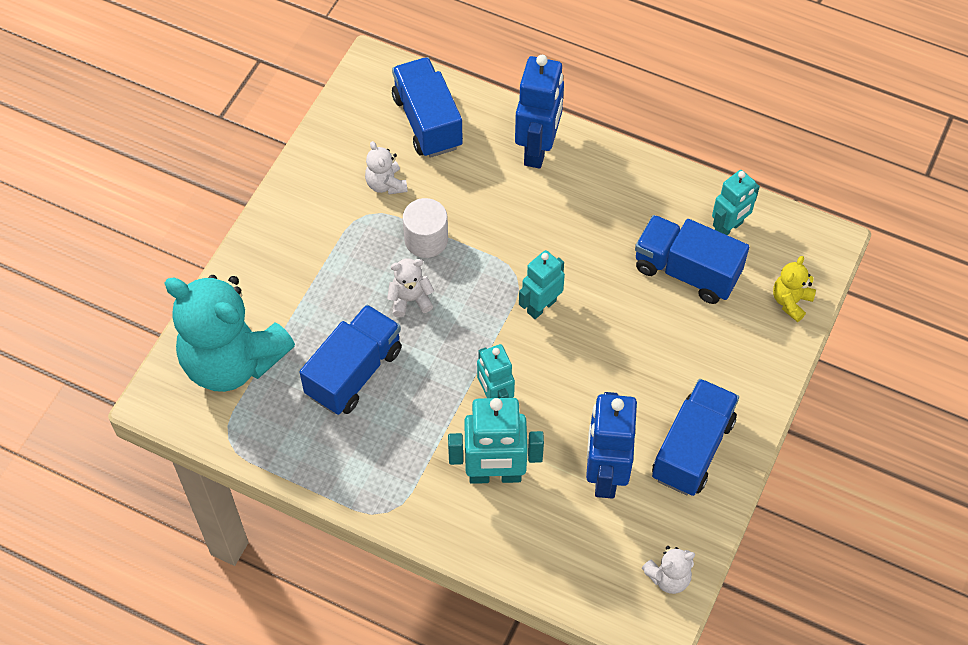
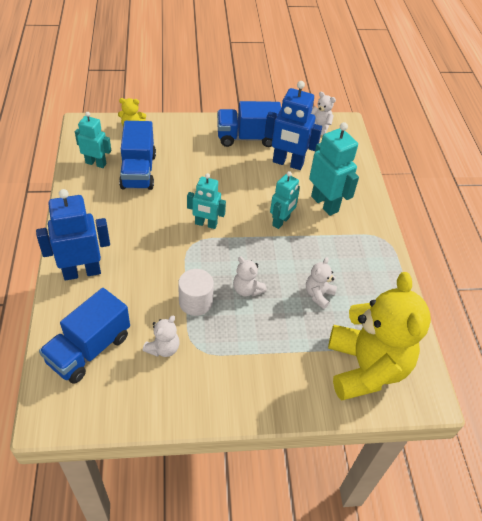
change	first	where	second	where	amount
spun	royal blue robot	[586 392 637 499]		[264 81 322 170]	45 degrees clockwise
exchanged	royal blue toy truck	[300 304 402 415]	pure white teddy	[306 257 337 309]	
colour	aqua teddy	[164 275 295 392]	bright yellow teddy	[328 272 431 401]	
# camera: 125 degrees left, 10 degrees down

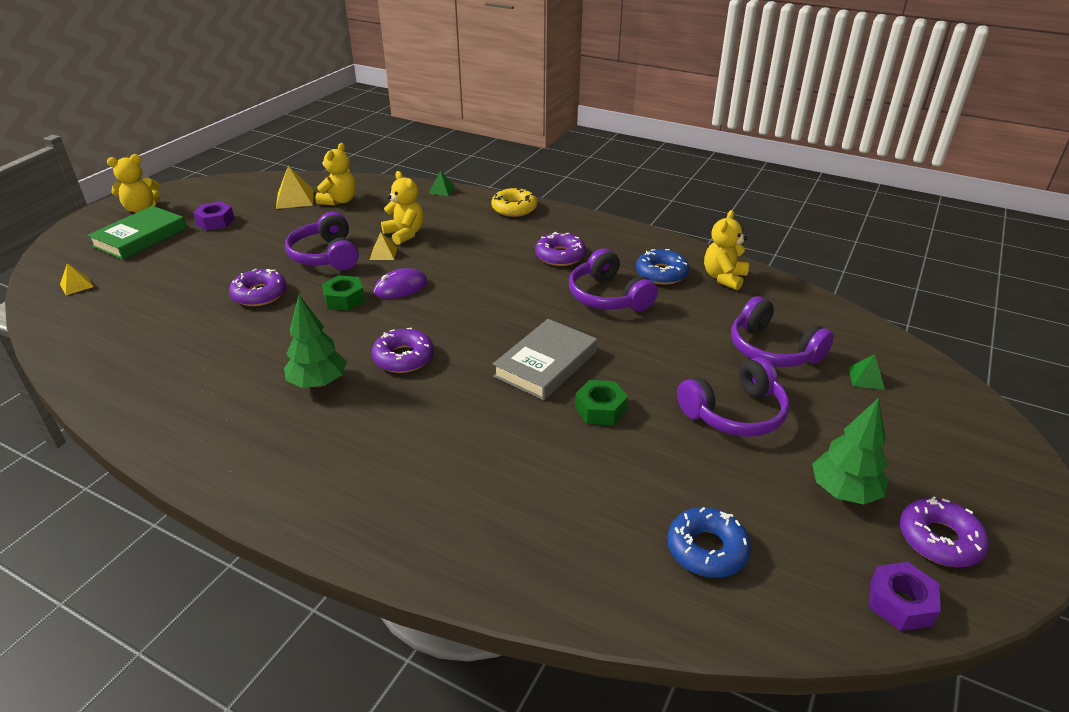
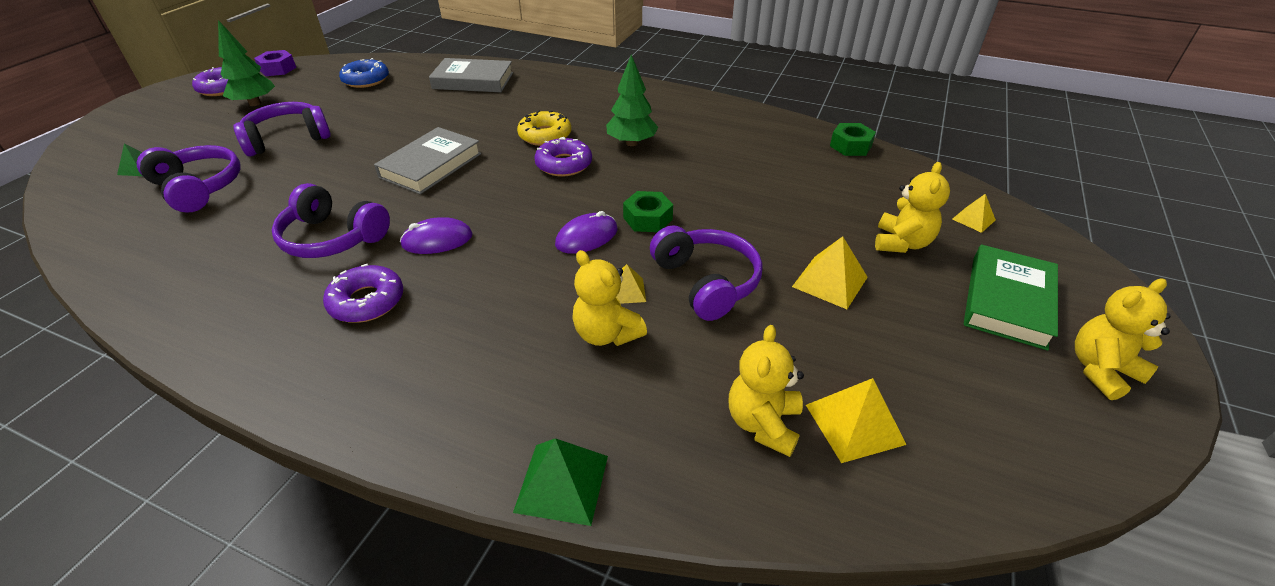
change	first	where	second	where	amount
spun	violet headset	[569 248 658 312]		[272 183 390 258]	150 degrees clockwise
appeared			violet computer mouse	[400 217 473 254]	
appeared			grey book	[429 58 513 92]	
size	leaf-green solid pyramid	[429 170 455 196]		[513 438 608 526]	x1.65
relocated	bright yellow doughnut	[491 188 537 217]		[517 110 571 146]	
appeared			bright yellow solid pyramid	[792 236 868 309]	
relocated	leaf-green hexagon nut	[575 380 628 425]		[830 123 876 156]	
relocated	bright yellow teddy	[704 210 749 291]		[875 162 950 253]	
missing	violet hexagon nut	[193 201 235 231]			
missing	violet doughnut	[229 269 287 306]			
missing	royal blue doughnut	[636 249 689 285]			
# camera: 175 degrees right, 5 degrees up

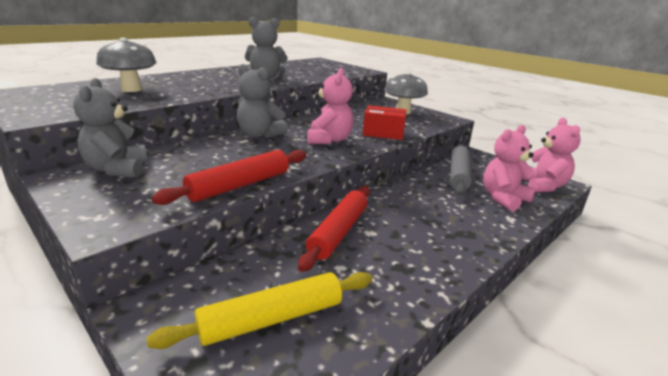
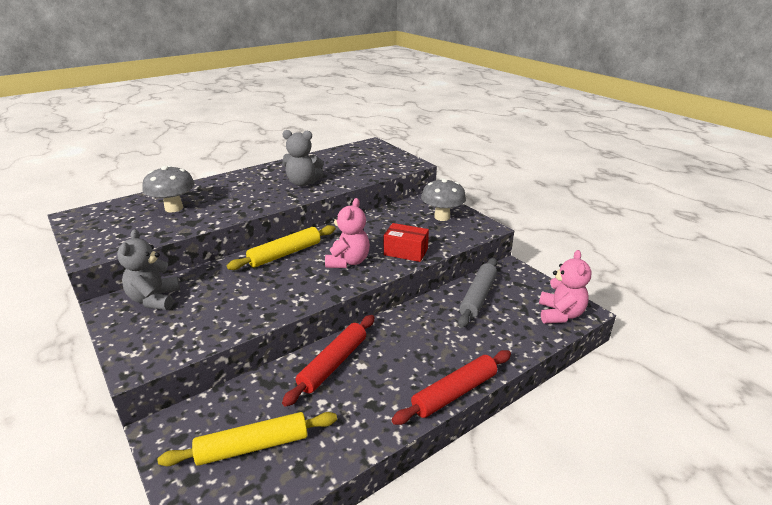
change	first	where	second	where	amount
exchanged	grey teddy	[237 64 288 138]	bright yellow pastry roller	[227 225 335 270]	
relocated	red pastry roller	[151 150 306 205]		[392 350 511 425]	
missing	pink teddy	[483 125 536 211]			
# camera: 10 degrees right, 5 degrees up

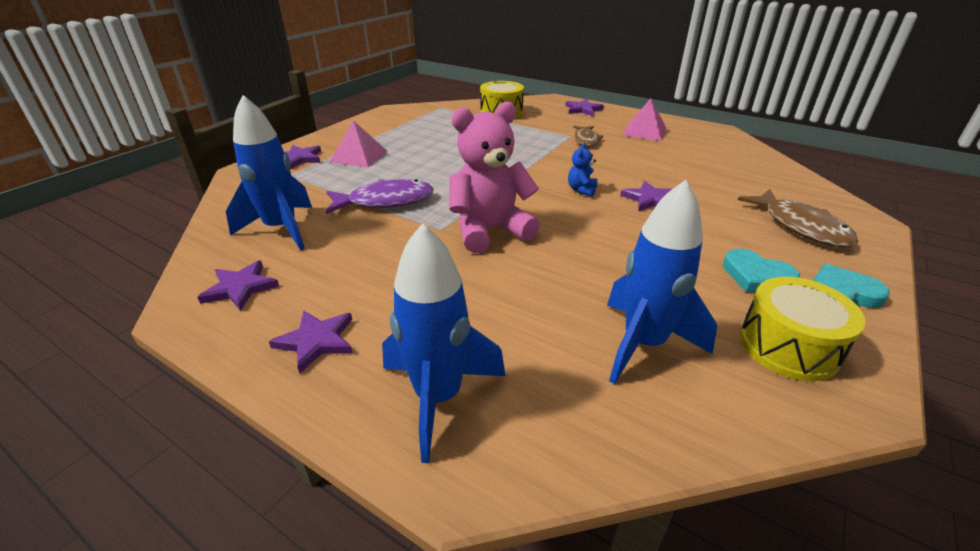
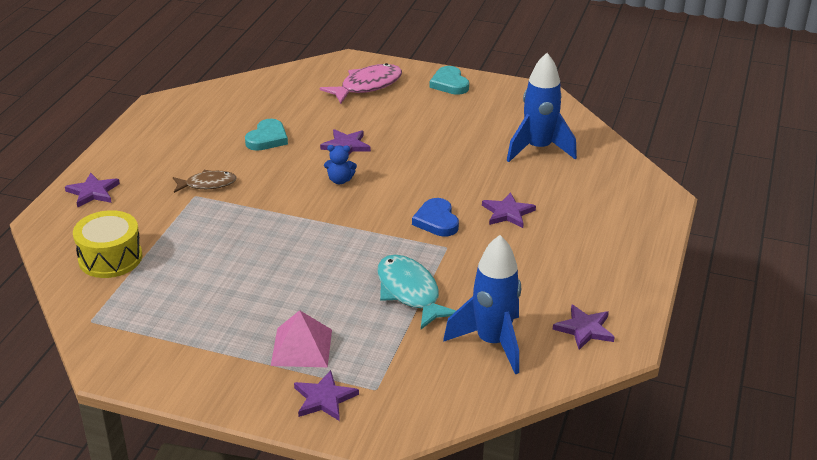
change	first	where	second	where	amount
relocated	aqua heart	[723 249 800 292]		[245 119 288 151]	
colour	dark brown toy fish	[738 189 858 247]	pink toy fish	[320 63 402 104]	
colour	violet toy fish	[326 179 434 214]	aqua toy fish	[377 255 456 329]	
exchanged	pink teddy	[449 102 540 253]	royal blue heart	[412 198 459 237]	
relocated	violet five-pointed star	[269 310 353 373]		[482 192 536 228]	
missing	royal blue spaceship	[382 223 506 463]			
missing	pink solid pyramid	[622 99 666 141]			
missing	bright yellow toy drum	[740 277 865 381]			
# camera: 105 degrees left, 0 degrees up

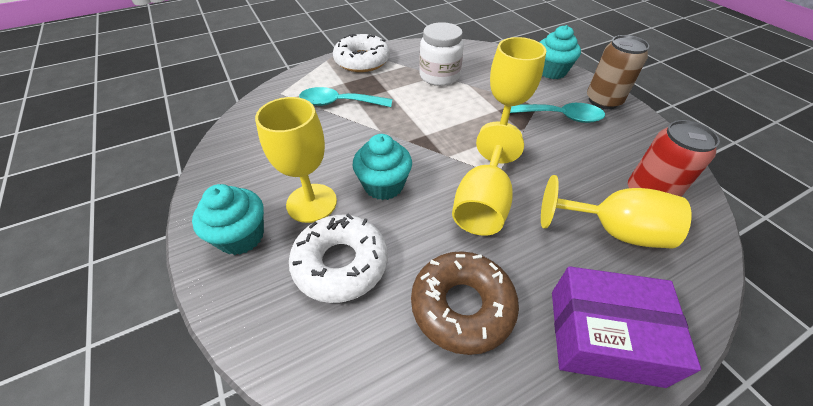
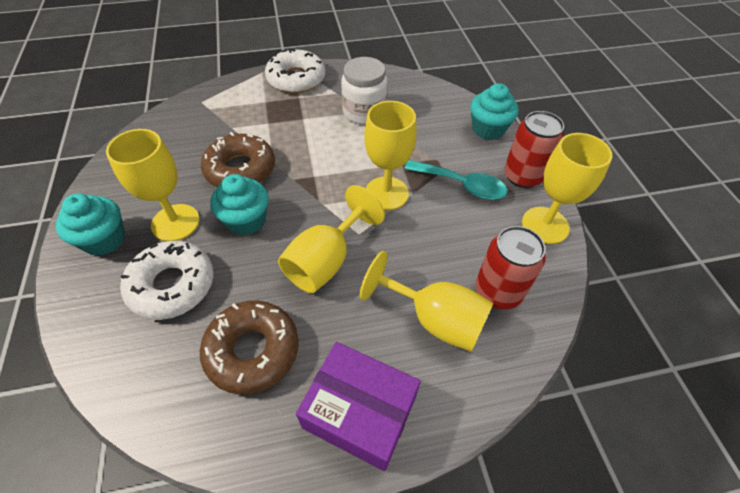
change	first	where	second	where	amount
appeared			dark brown doughnut	[201 132 275 187]	
colour	dark brown soda can	[587 35 649 109]	red soda can	[504 111 564 188]	
appeared			bright yellow wine glass	[522 133 613 244]	
missing	aqua spoon	[299 87 392 107]			
# camera: 15 degrees right, 5 degrees up

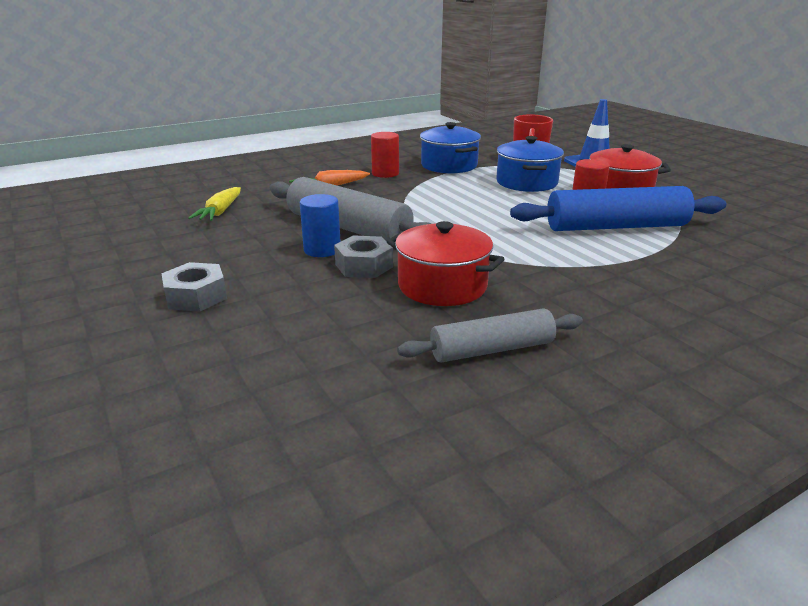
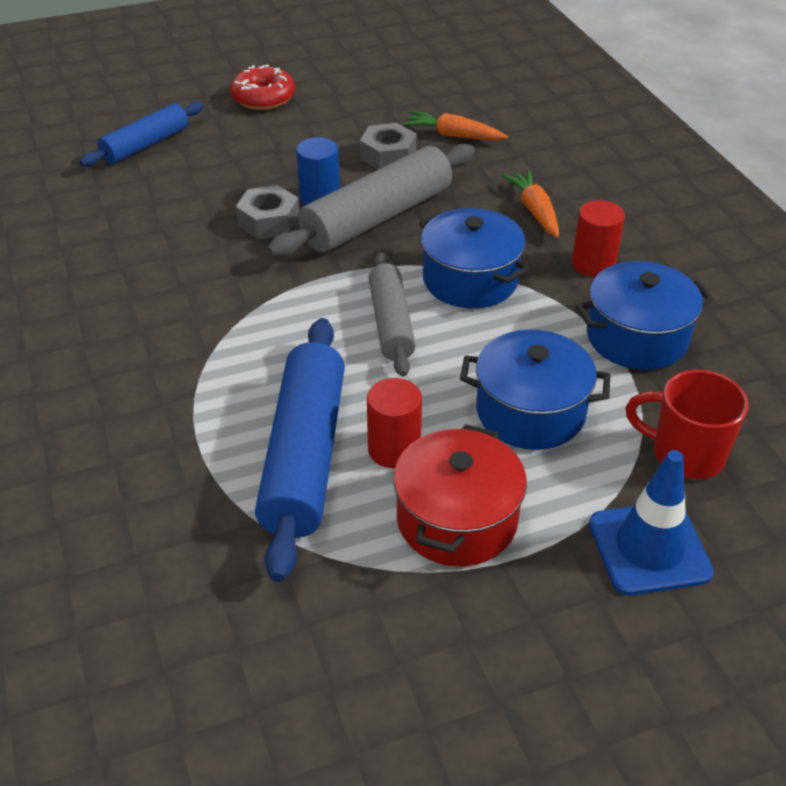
change	first	where	second	where	amount
appeared			royal blue pastry roller	[79 102 203 167]	
appeared			red doughnut	[230 65 295 110]	
relocated	grey hexagon nut	[161 262 227 312]		[360 123 417 170]	
relocated	grey pastry roller	[397 308 583 363]		[369 252 416 377]	
colour	bright yellow toy carrot	[188 187 241 221]	orange-coloured toy carrot	[403 111 508 141]	
appeared			royal blue pot	[419 208 529 308]	
missing	red pot	[387 221 505 306]			
# camera: 100 degrees right, 15 degrees up

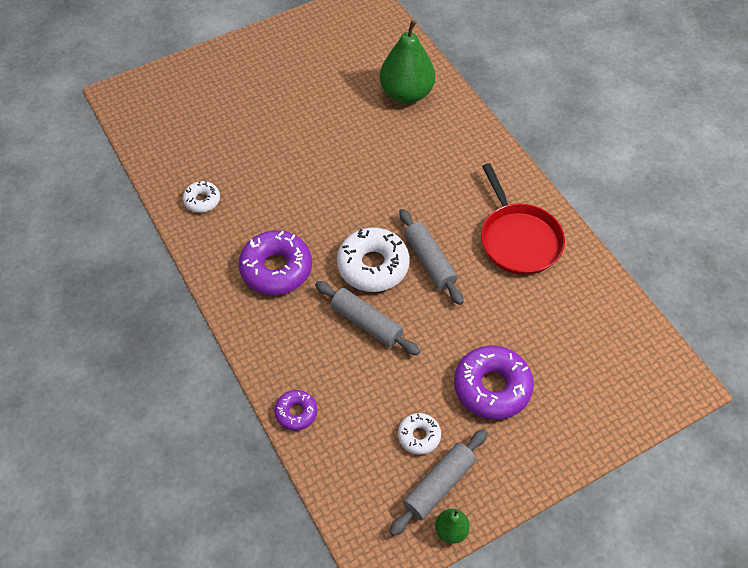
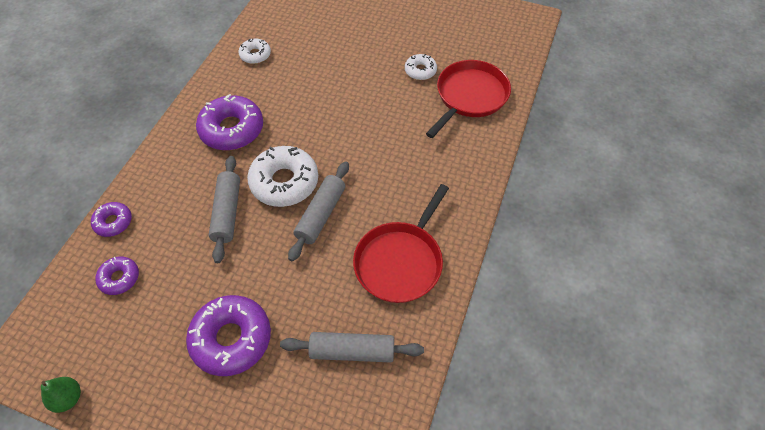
change	first	where	second	where	amount
appeared			violet doughnut	[95 256 139 295]	
relocated	grey pastry roller	[390 429 488 536]		[280 332 424 363]	
relocated	pure white doughnut	[398 413 441 455]		[405 54 437 80]	
exchanged	leaf-green pear fruit	[380 20 435 104]	red skillet	[426 60 511 138]	
# camera: 50 degrees right, 0 degrees up

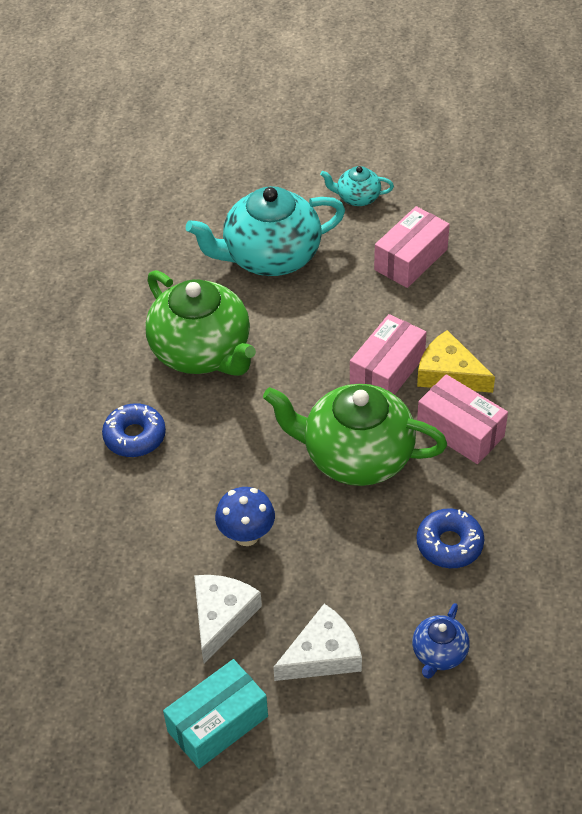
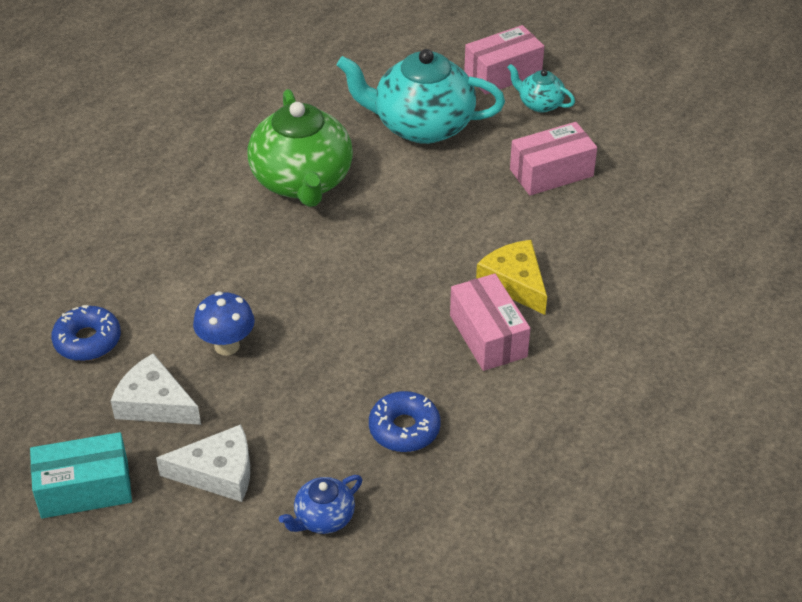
change	first	where	second	where	amount
relocated	royal blue doughnut	[102 403 166 457]		[51 305 121 361]	
spun	pure white cheese	[194 575 262 663]		[111 353 201 425]	105 degrees counterclockwise
relocated	pink parcel	[350 314 427 395]		[464 25 544 95]	
missing	leaf-green teapot	[263 384 447 486]			
# camera: 25 degrees right, 5 degrees down

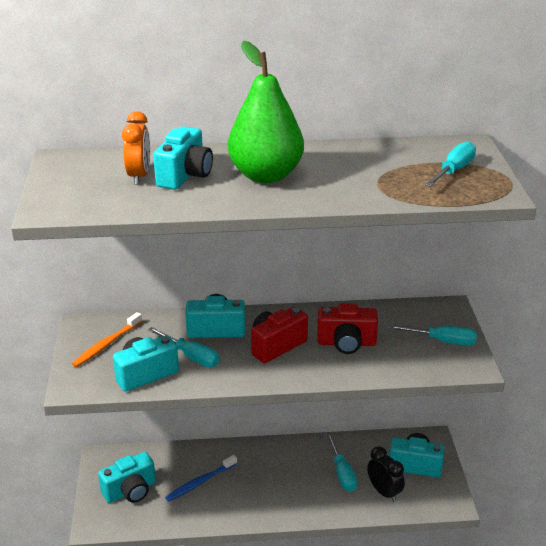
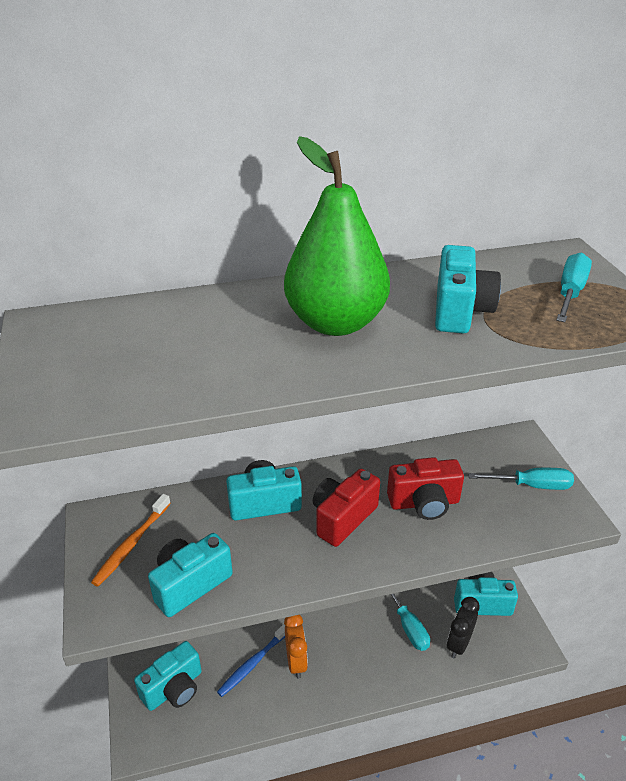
change	first	where	second	where	amount
relocated	orange-coloured bedside clock	[122 111 150 185]		[284 615 308 679]	
relocated	aqua compact camera	[153 126 213 190]		[435 245 501 334]	
spun	ebony bedside clock	[367 446 405 502]		[447 597 480 658]	105 degrees counterclockwise
missing	aqua flat screwdriver	[148 327 219 367]			
# camera: 10 degrees left, 5 degrees up

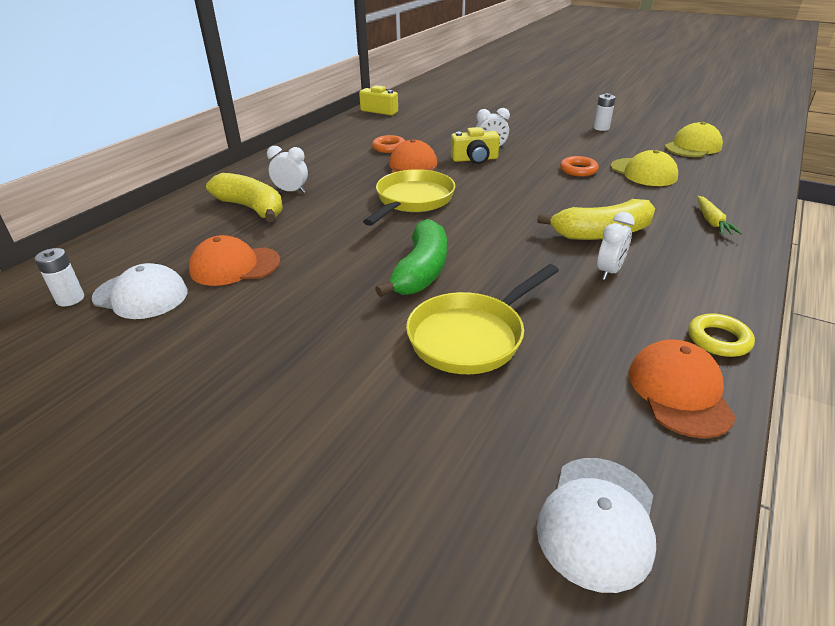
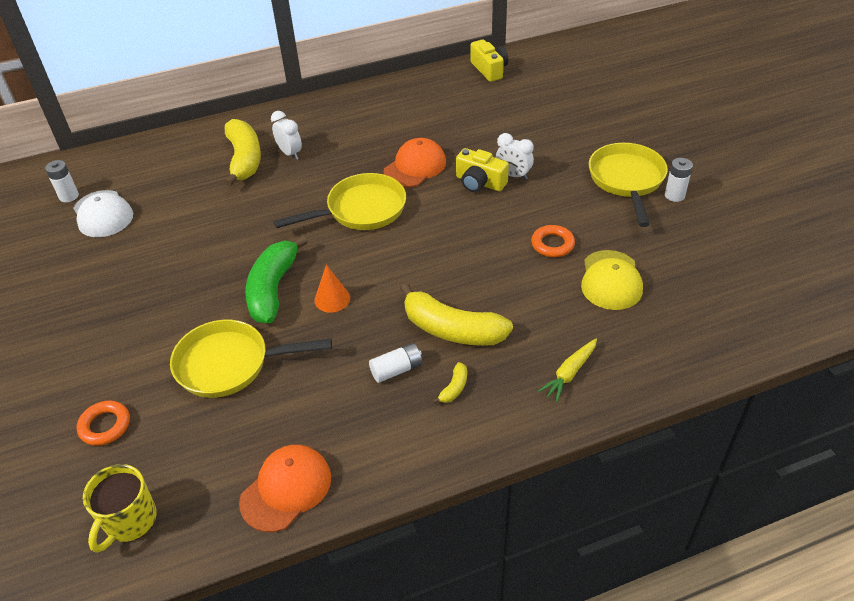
change	first	where	second	where	amount
relocated	orange-coloured torus	[372 135 405 153]		[77 401 130 446]	
exchanged	pure white peaked cap	[537 458 656 593]	bright yellow mug	[83 464 157 553]	
spun	leaf-green banana fruit	[375 219 447 297]		[245 236 308 323]	135 degrees clockwise
appeared			orange-coloured cone	[315 265 350 313]	
exchanged	pure white bedside clock	[597 212 635 280]	pure white battery	[369 343 422 383]	
appeared			bright yellow banana fruit	[432 362 467 404]	
appeared			bright yellow skillet	[589 143 668 227]	
missing	orange-coloured peaked cap	[189 235 281 286]			
missing	bright yellow peaked cap	[665 122 723 157]			
missing	bright yellow torus	[688 313 755 357]			
# camera: 40 degrees right, 10 degrees up

